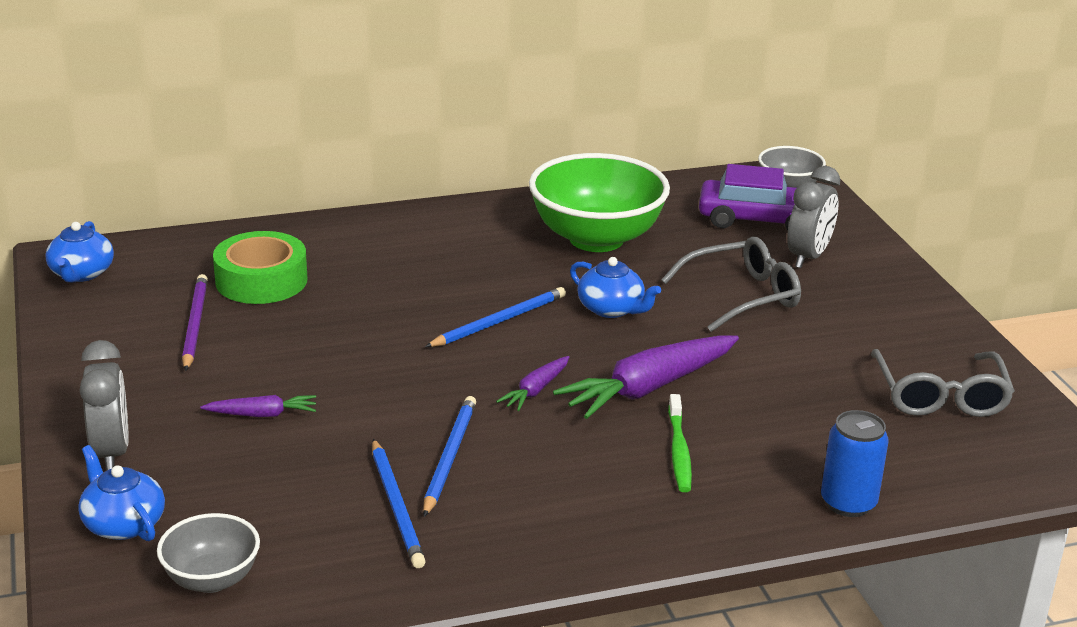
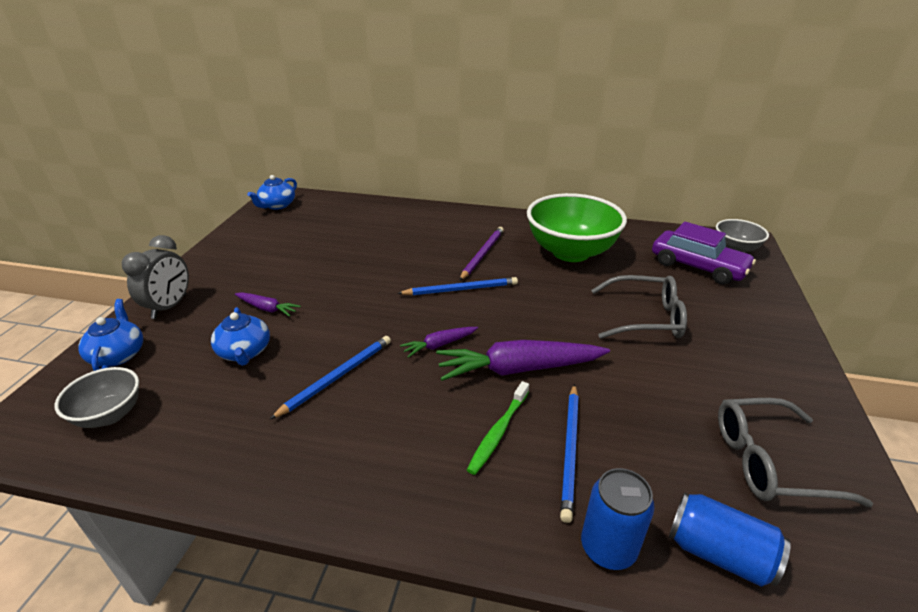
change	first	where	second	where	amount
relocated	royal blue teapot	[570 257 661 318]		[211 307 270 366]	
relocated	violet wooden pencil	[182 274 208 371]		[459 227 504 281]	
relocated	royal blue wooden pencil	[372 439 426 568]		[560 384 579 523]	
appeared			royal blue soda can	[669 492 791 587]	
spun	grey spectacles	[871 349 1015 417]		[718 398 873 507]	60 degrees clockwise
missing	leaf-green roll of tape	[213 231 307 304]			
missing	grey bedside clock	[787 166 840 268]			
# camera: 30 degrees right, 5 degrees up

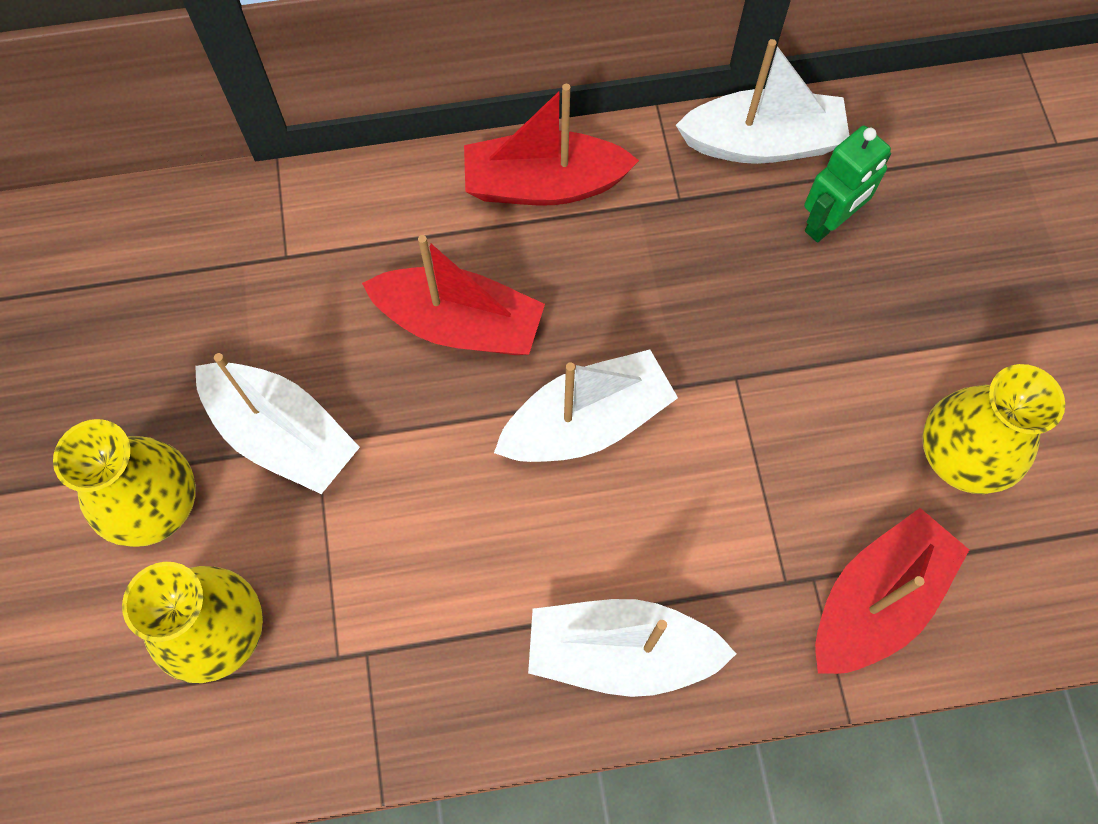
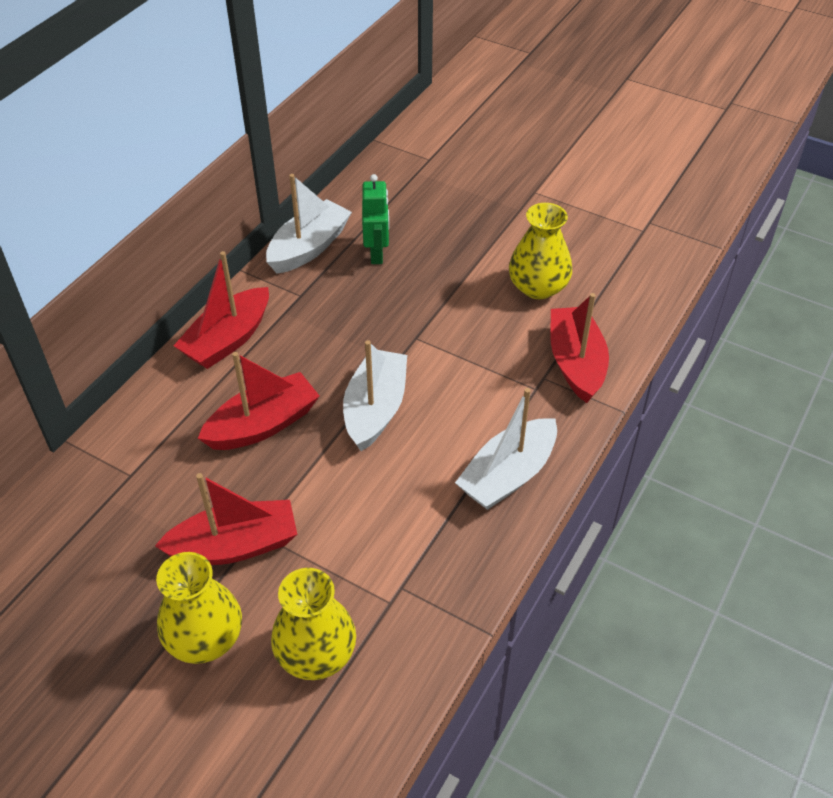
change	first	where	second	where	amount
colour	pure white sailboat	[195 353 360 494]	red sailboat	[155 473 297 565]	
# camera: 50 degrees left, 20 degrees down

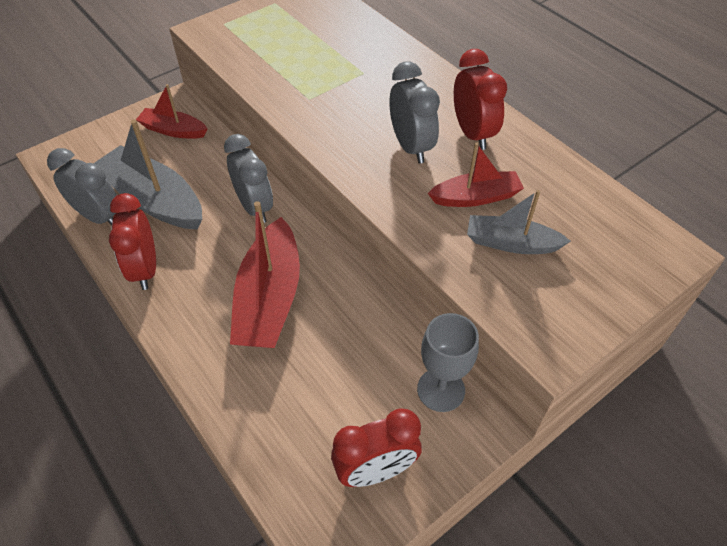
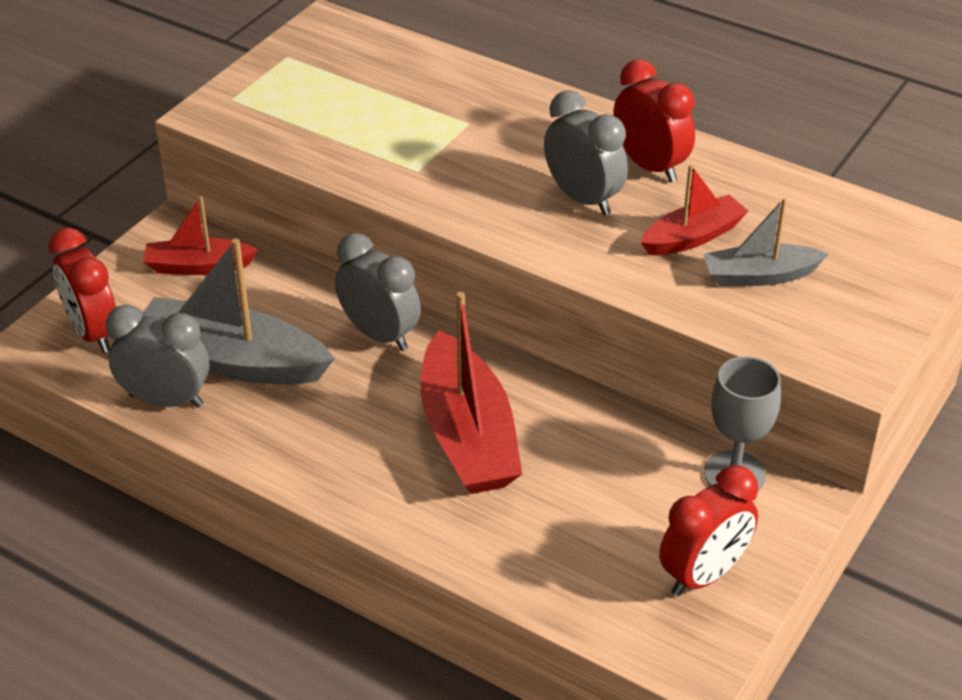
change	first	where	second	where	amount
relocated	red bedside clock	[109 193 156 290]		[49 228 116 353]	
# camera: 20 degrees left, 10 degrees down

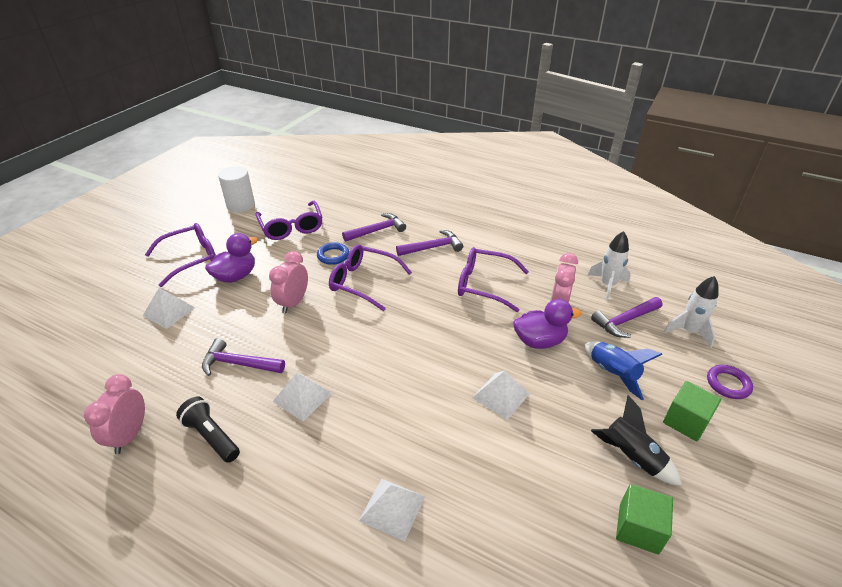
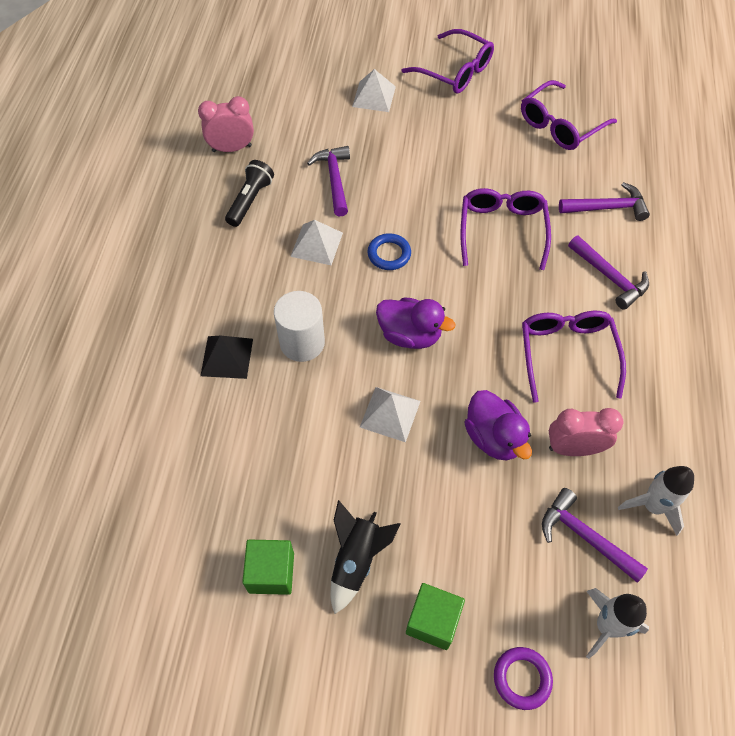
change	first	where	second	where	amount
colour	pure white solid pyramid	[359 479 425 541]	ebony solid pyramid	[200 336 253 379]	
relocated	pure white cylinder shape	[218 166 255 213]		[274 291 325 362]	
relocated	royal blue torus	[317 242 349 265]		[367 233 411 270]	
relocated	violet rubber duck	[205 233 258 283]		[376 298 455 349]	
spun	violet carpenter's hammer	[342 213 406 242]		[559 182 650 221]	45 degrees counterclockwise
missing	pink bedside clock	[269 251 308 313]			
missing	royal blue spaceship	[585 341 663 400]			
# camera: 70 degrees right, 20 degrees up

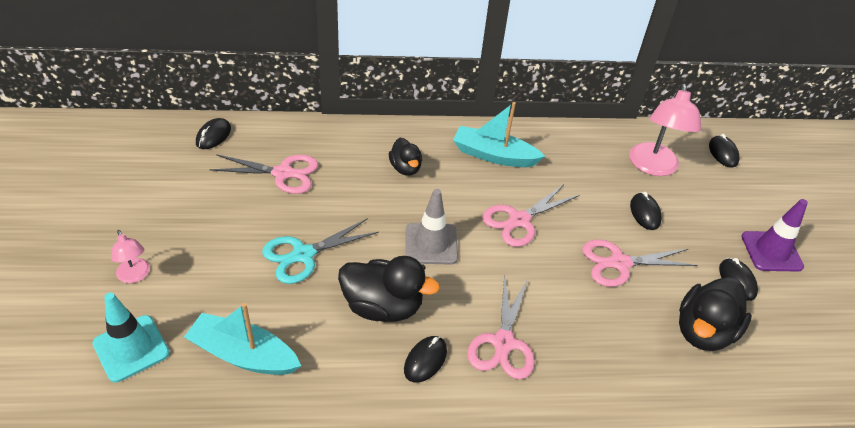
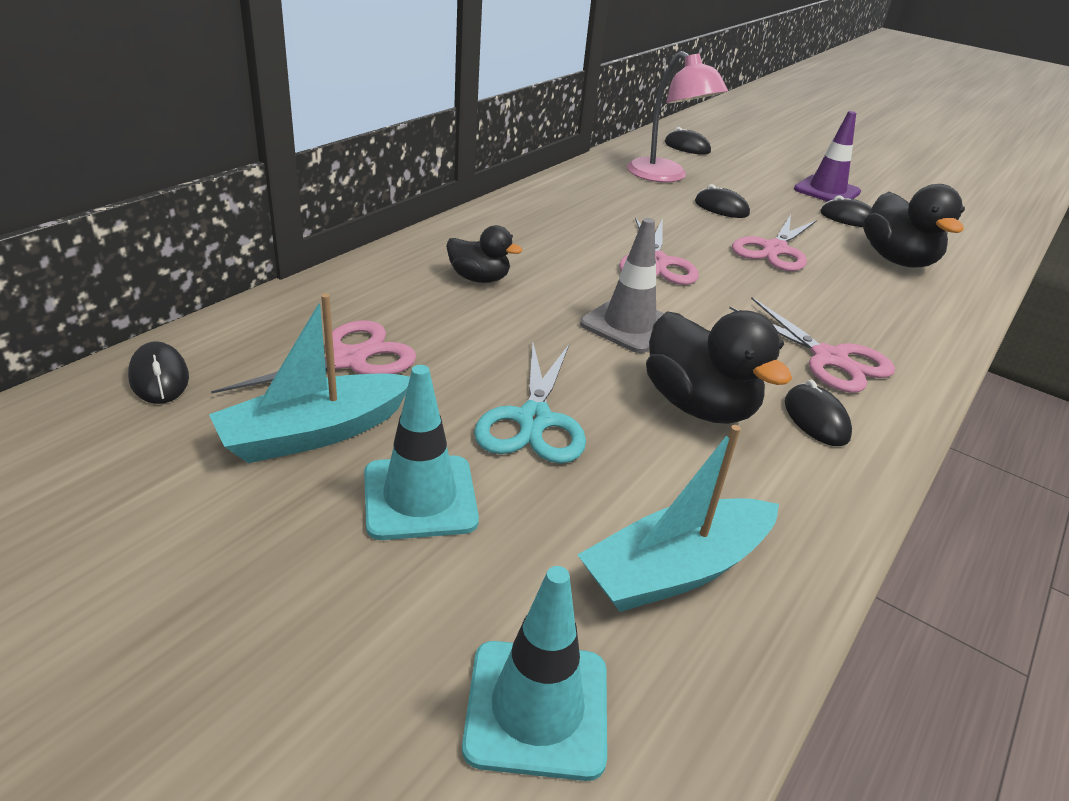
change	first	where	second	where	amount
relocated	aqua sailboat	[453 102 545 167]		[209 294 410 463]	
appeared			aqua safety cone	[364 365 479 540]	
spun	ebony rubber duck	[338 256 440 322]		[646 310 792 424]	90 degrees clockwise
missing	pink desk lamp	[111 230 150 283]			
# camera: 50 degrees left, 10 degrees down

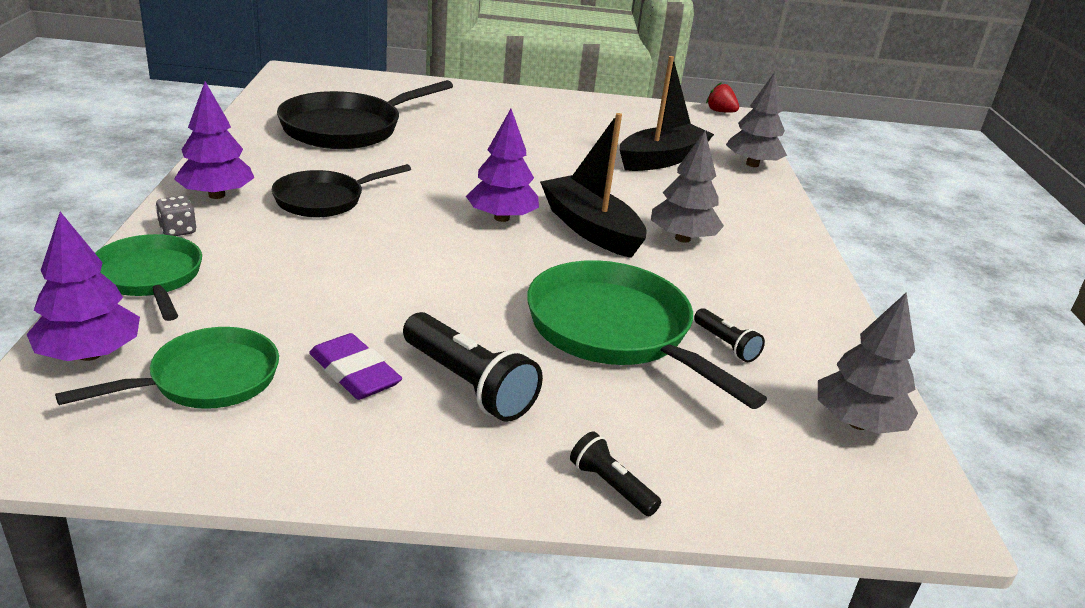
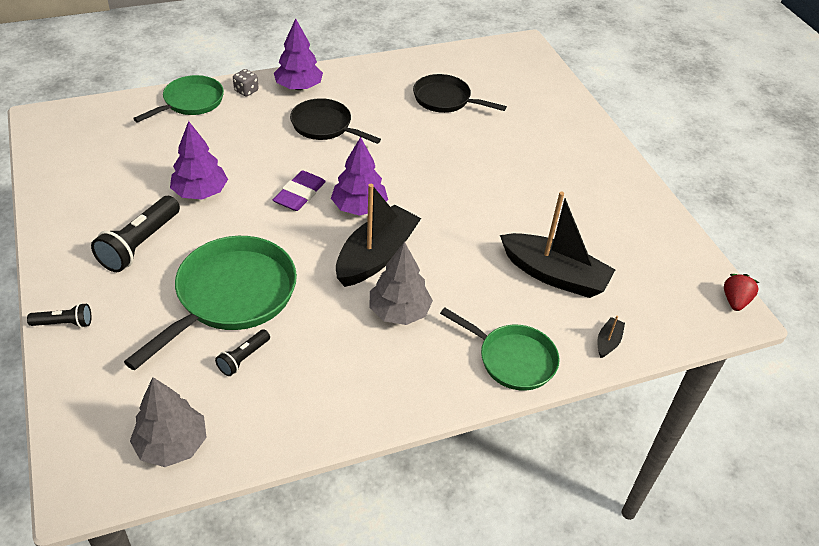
change	first	where	second	where	amount
spun	ebony flashlight	[570 431 661 516]		[27 303 92 328]	60 degrees clockwise
relocated	violet fir tree	[27 212 140 361]		[170 121 228 199]	
relocated	violet pencil eraser	[309 333 402 400]		[273 170 326 211]	
size	ebony skillet	[277 80 453 149]		[413 74 507 113]	x0.63
relocated	leaf-green skillet	[55 327 279 409]		[440 308 559 391]	
exchanged	grey fir tree	[726 72 787 167]	ebony sailboat	[597 316 625 358]	
# camera: 70 degrees right, 15 degrees up

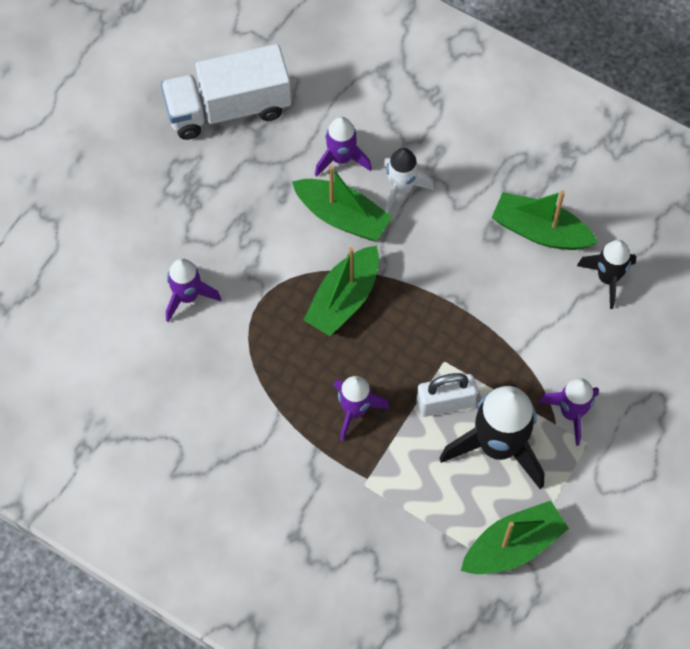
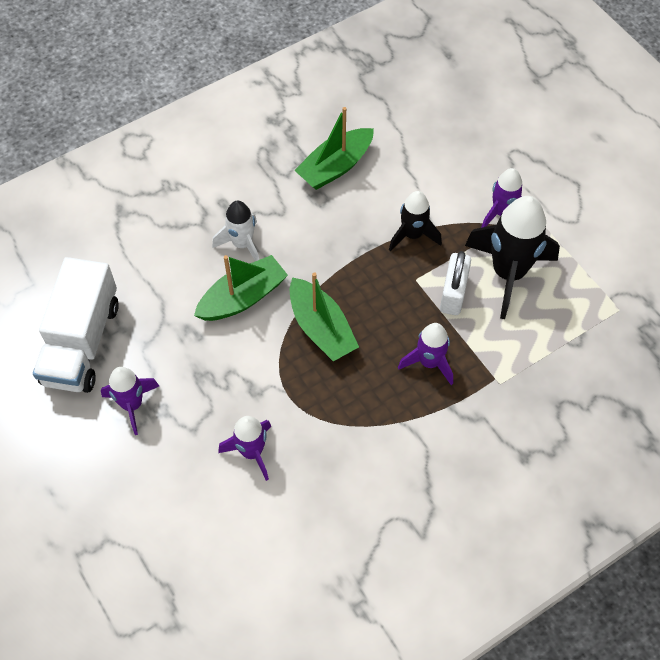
change	first	where	second	where	amount
relocated	violet spaceship	[315 117 372 177]		[101 367 159 435]	
relocated	ebony spaceship	[577 240 636 309]		[389 191 442 252]	
missing	leaf-green sailboat	[461 500 569 574]			
# camera: 65 degrees left, 5 degrees down

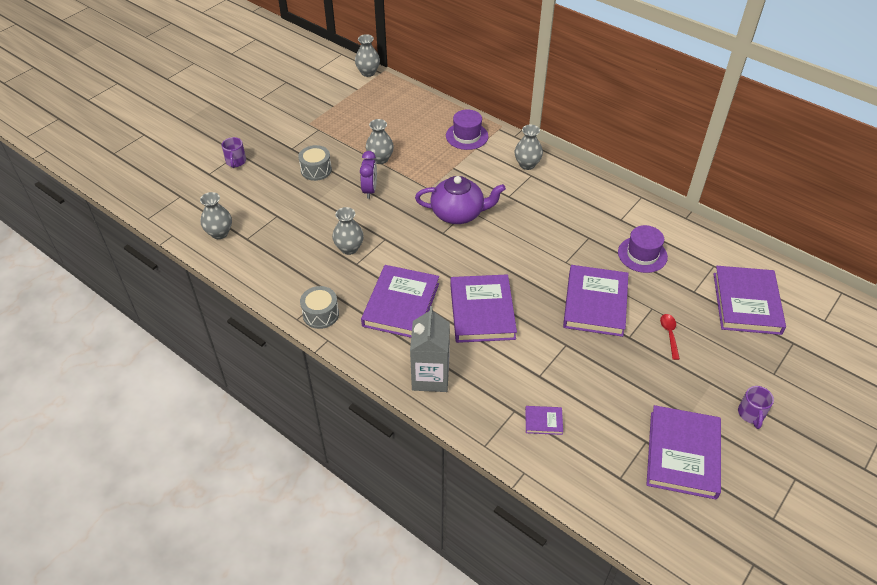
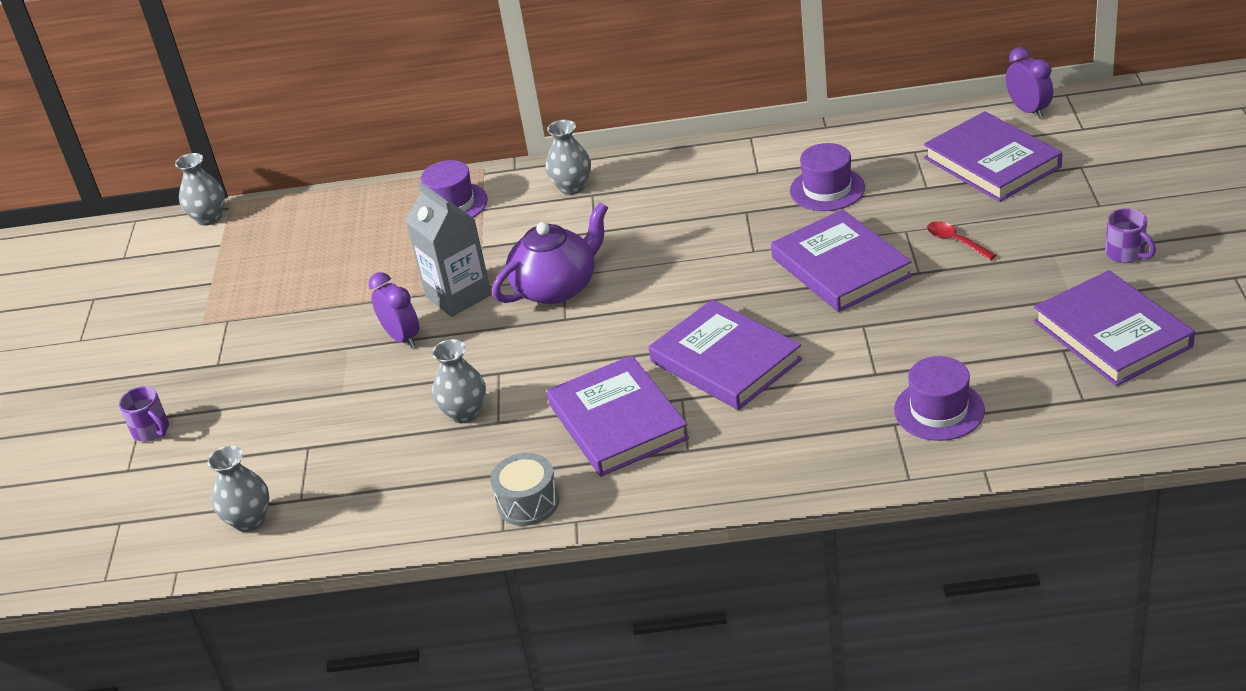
change	first	where	second	where	amount
relocated	grey carton	[410 306 450 392]		[406 182 492 317]	
exchanged	violet book	[525 406 563 435]	violet top hat	[894 356 985 441]	
appeared			violet bedside clock	[1006 47 1053 119]	
missing	grey toy drum	[298 145 332 181]			
missing	grey tall vase	[366 119 394 164]			
# camera: 35 degrees left, 10 degrees down

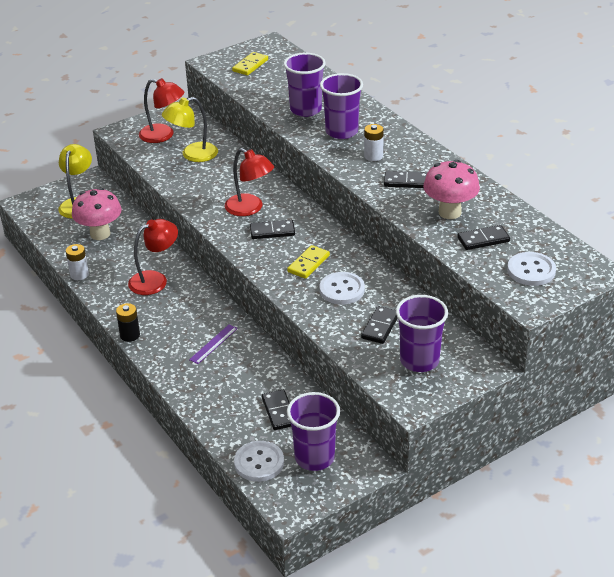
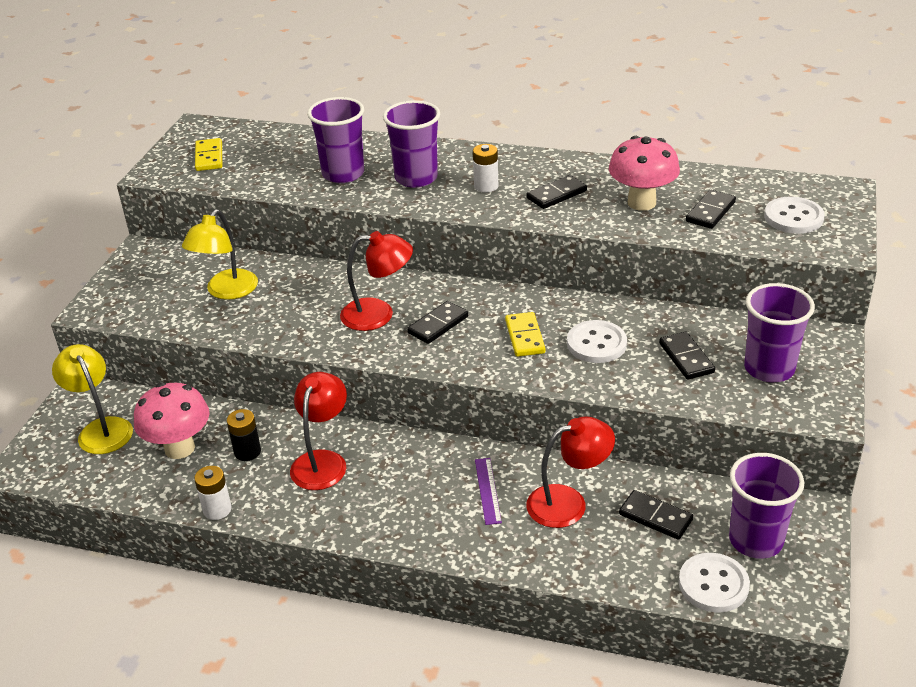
change	first	where	second	where	amount
relocated	ebony battery	[116 303 140 342]		[227 409 261 461]	
relocated	red desk lamp	[139 78 184 143]		[526 416 615 528]	
# camera: 40 degrees left, 0 degrees up

